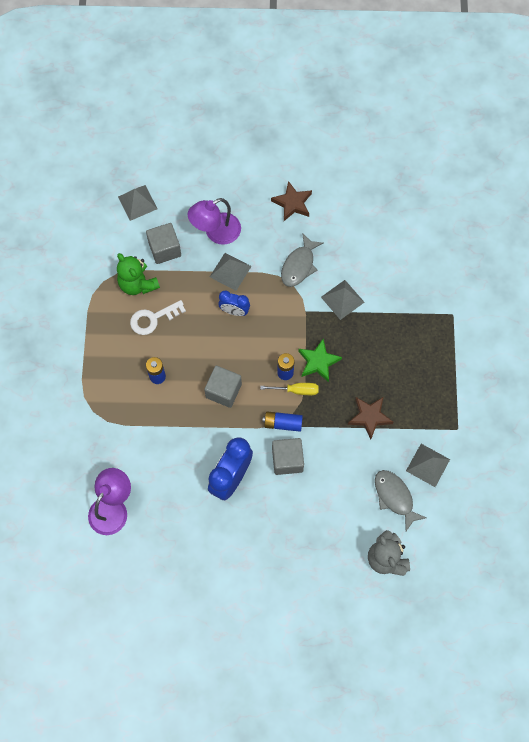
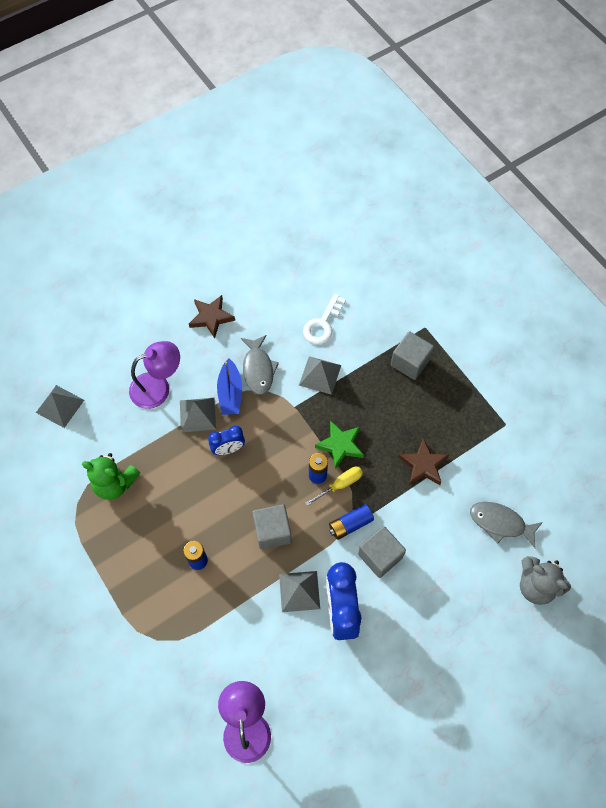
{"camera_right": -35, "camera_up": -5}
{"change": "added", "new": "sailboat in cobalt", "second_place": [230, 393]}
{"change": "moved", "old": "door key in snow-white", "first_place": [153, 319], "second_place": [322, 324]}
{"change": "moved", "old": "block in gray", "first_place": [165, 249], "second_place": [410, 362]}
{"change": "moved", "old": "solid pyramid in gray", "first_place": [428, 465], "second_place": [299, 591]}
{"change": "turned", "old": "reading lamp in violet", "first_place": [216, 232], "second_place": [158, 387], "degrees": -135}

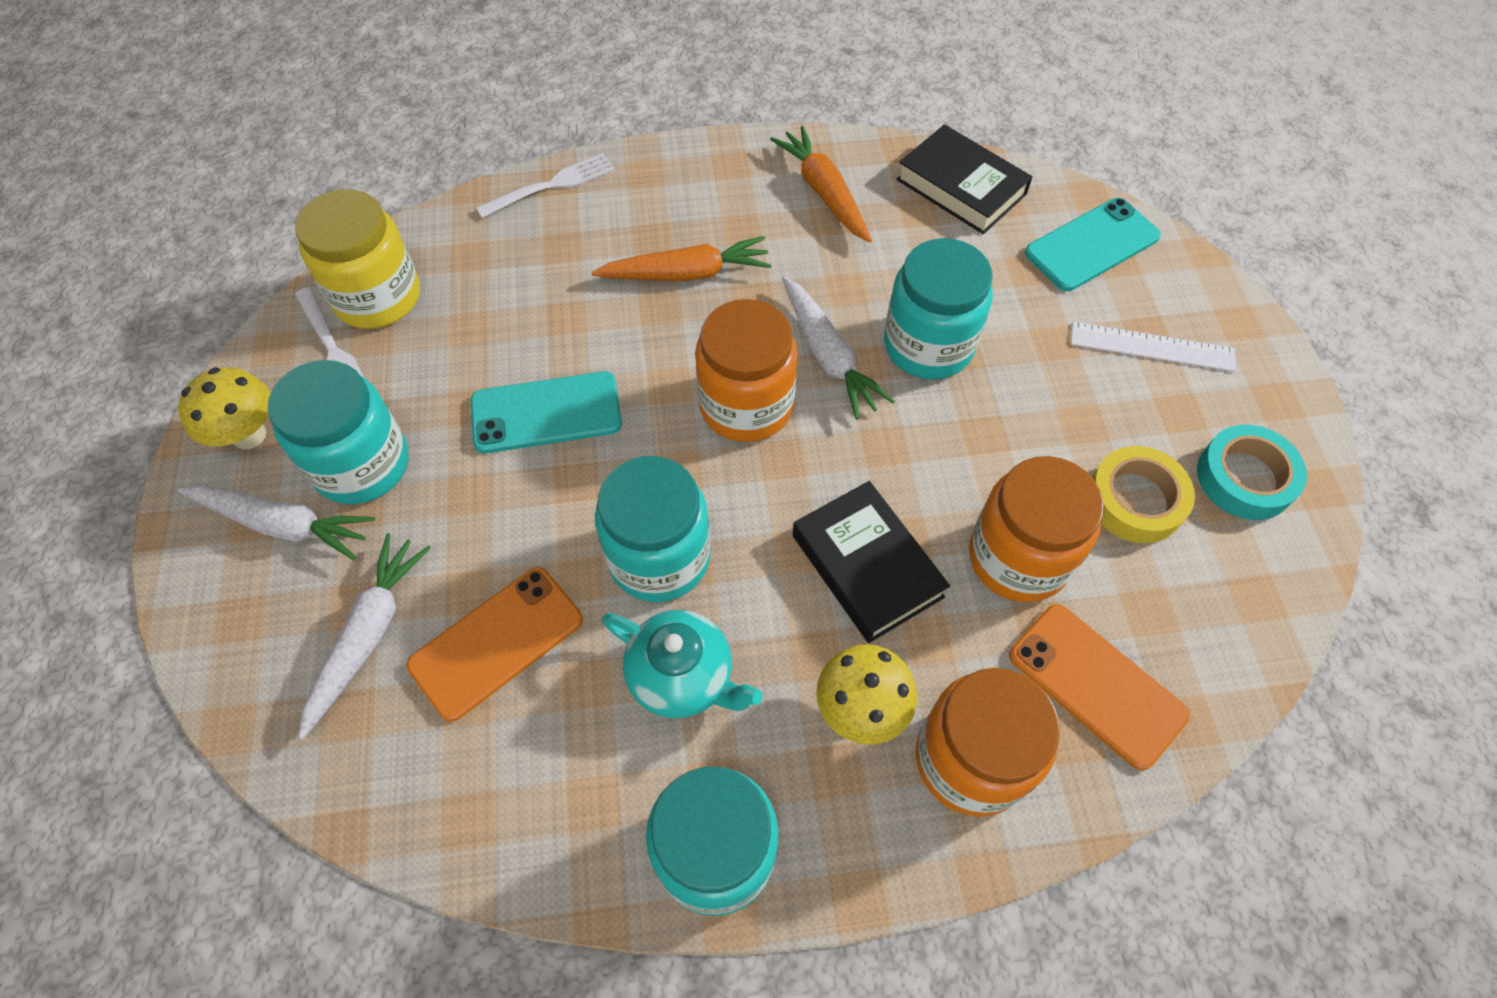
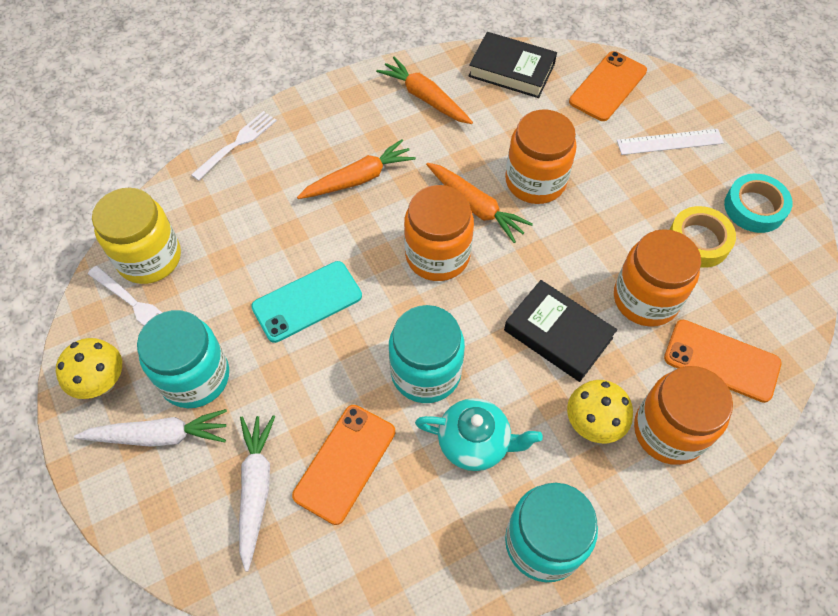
{"camera_right": -20, "camera_up": 0}
{"change": "recoloured", "old": "root vegetable in snow-white", "new": "root vegetable in orange", "first_place": [828, 356], "second_place": [475, 207]}
{"change": "recoloured", "old": "jar in turquoise", "new": "jar in orange", "first_place": [928, 345], "second_place": [535, 181]}
{"change": "recoloured", "old": "mobile phone in turquoise", "new": "mobile phone in orange", "first_place": [1092, 245], "second_place": [608, 86]}

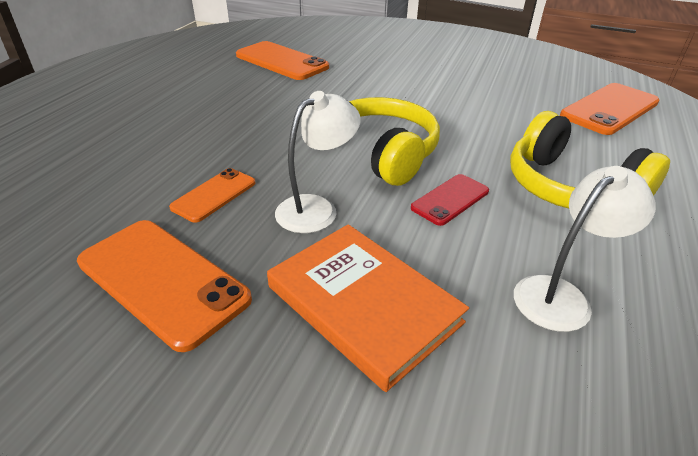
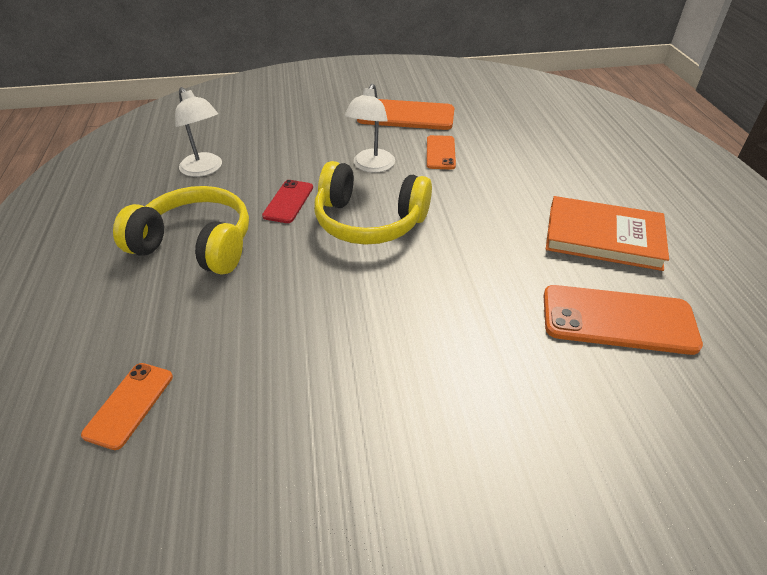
{"camera_right": 150, "camera_up": 5}
{"change": "moved", "old": "hardback in orange", "first_place": [363, 304], "second_place": [603, 237]}
{"change": "turned", "old": "reading lamp in snow-white", "first_place": [561, 295], "second_place": [205, 169], "degrees": -60}
{"change": "resized", "old": "mobile phone in orange", "first_place": [609, 109], "second_place": [129, 405], "factor": 0.57}

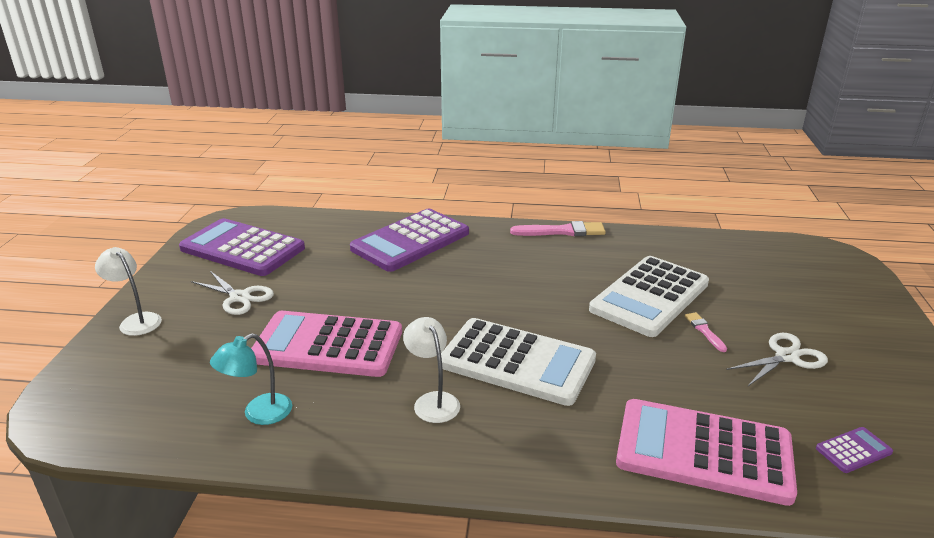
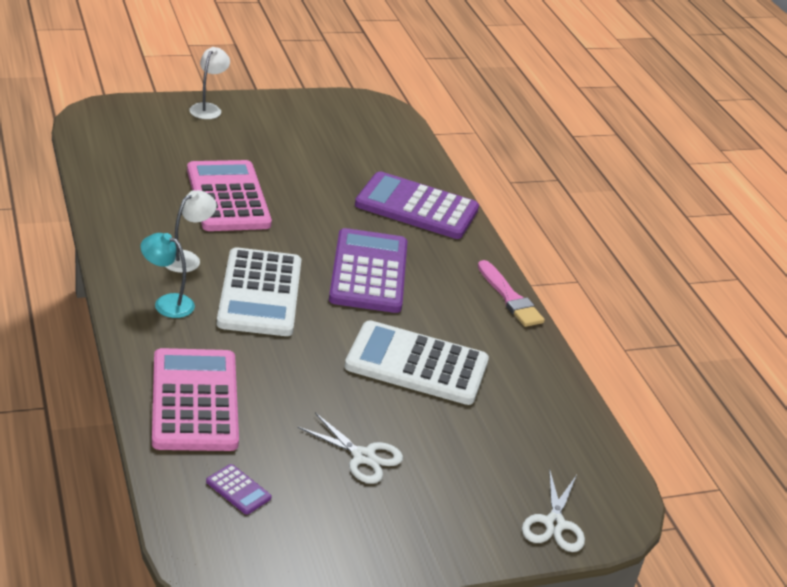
{"camera_right": 60, "camera_up": 5}
{"change": "removed", "old": "paint brush in rose-pink", "first_place": [704, 331]}
{"change": "moved", "old": "adding machine in violet", "first_place": [242, 249], "second_place": [368, 272]}
{"change": "moved", "old": "shears in snow-white", "first_place": [239, 297], "second_place": [554, 524]}
{"change": "moved", "old": "reading lamp in turquoise", "first_place": [259, 414], "second_place": [167, 303]}

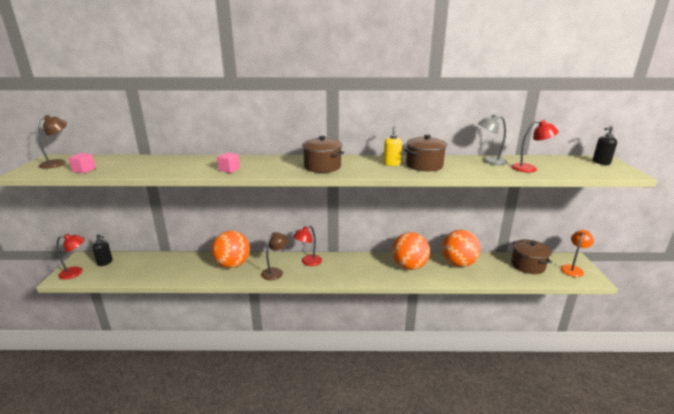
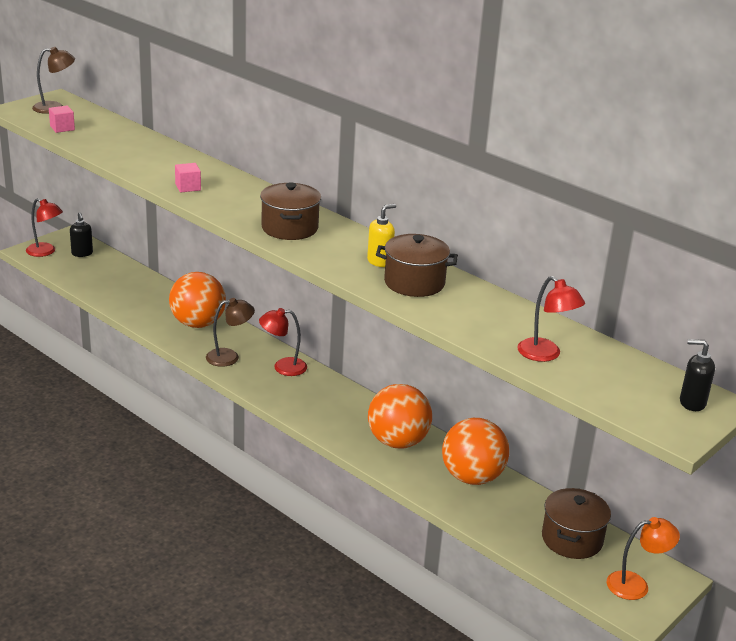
{"camera_right": 40, "camera_up": 5}
{"change": "removed", "old": "reading lamp in gray", "first_place": [489, 161]}

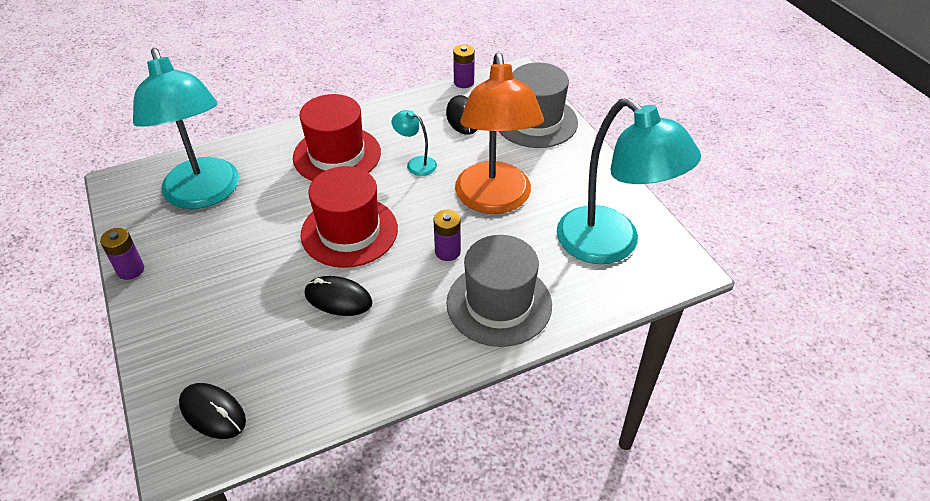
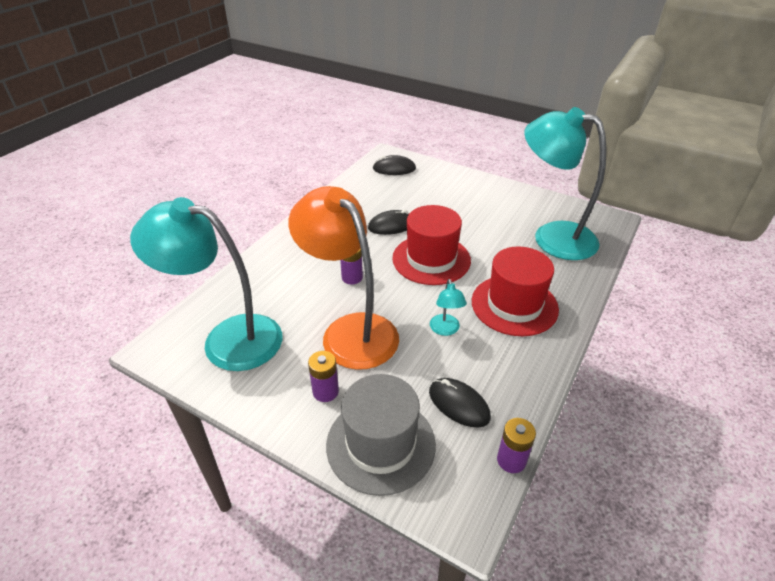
{"camera_right": 145, "camera_up": -5}
{"change": "removed", "old": "top hat in gray", "first_place": [499, 304]}
{"change": "moved", "old": "power cell in violet", "first_place": [130, 270], "second_place": [325, 391]}
{"change": "turned", "old": "reading lamp in turquoise", "first_place": [416, 164], "second_place": [445, 330], "degrees": 90}

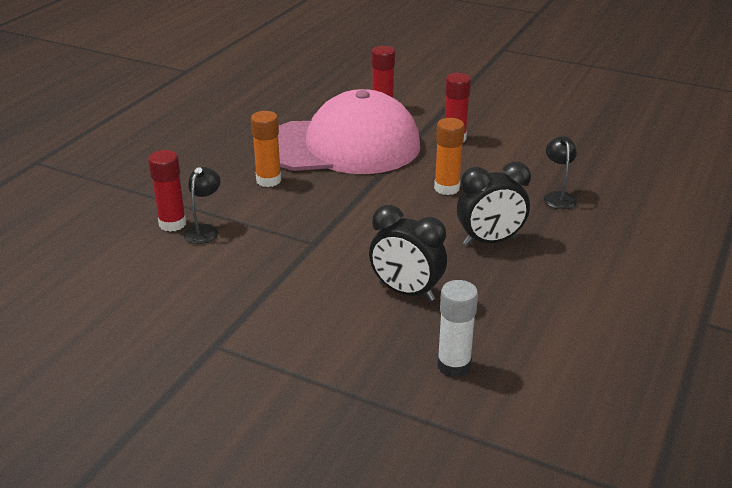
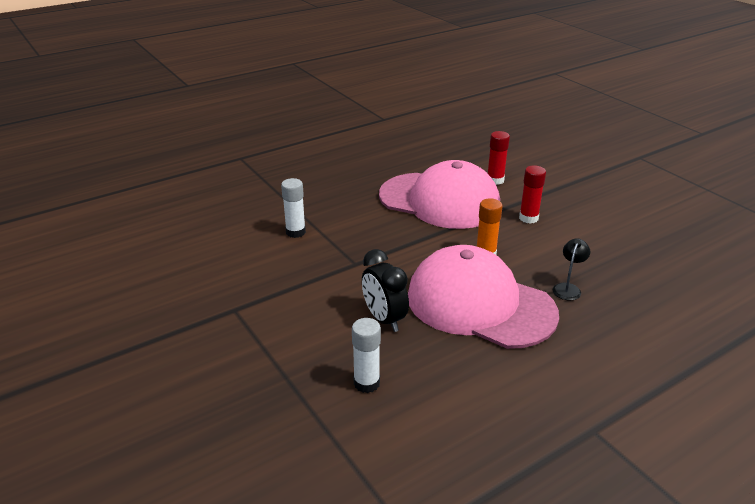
{"camera_right": 30, "camera_up": 0}
{"change": "removed", "old": "glue stick in scarlet", "first_place": [172, 224]}
{"change": "removed", "old": "glue stick in orange", "first_place": [268, 180]}
{"change": "replaced", "old": "reading lamp in black", "new": "glue stick in snow-white", "first_place": [204, 230], "second_place": [295, 232]}
{"change": "replaced", "old": "bedside clock in black", "new": "peaked cap in rose-pink", "first_place": [490, 241], "second_place": [480, 304]}

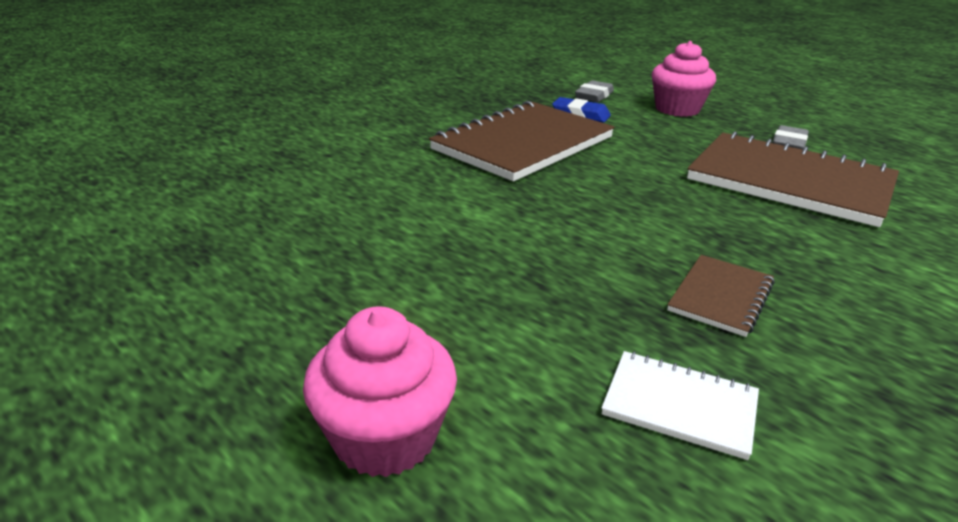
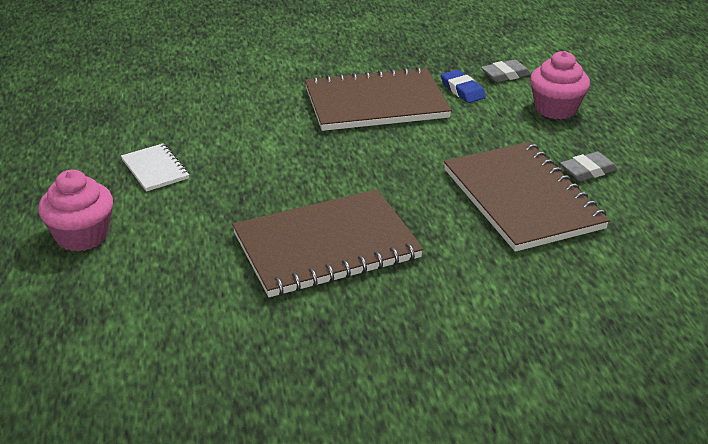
{"camera_right": 35, "camera_up": 5}
{"change": "moved", "old": "exercise book in snow-white", "first_place": [679, 406], "second_place": [155, 169]}
{"change": "resized", "old": "exercise book in dark brown", "first_place": [720, 296], "second_place": [326, 246], "factor": 2.15}

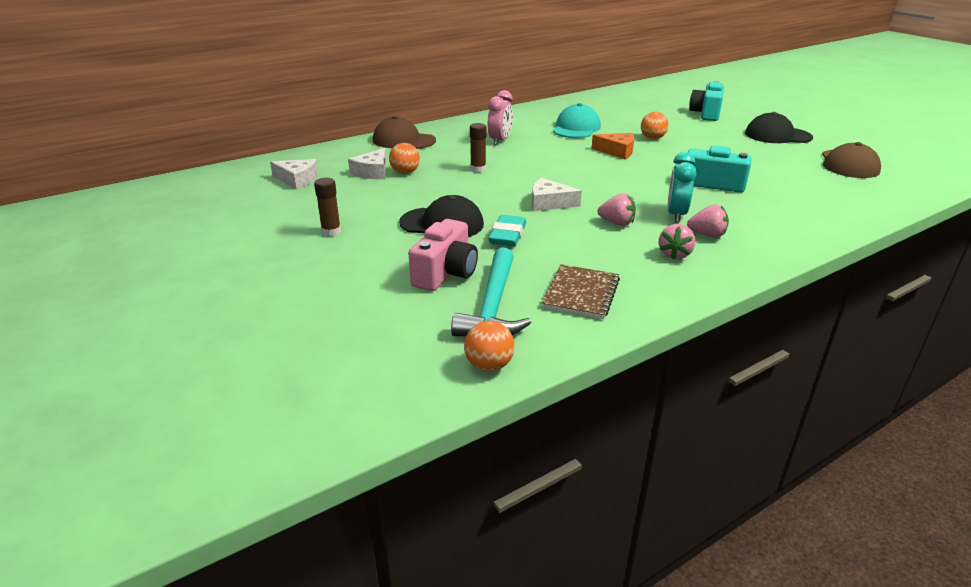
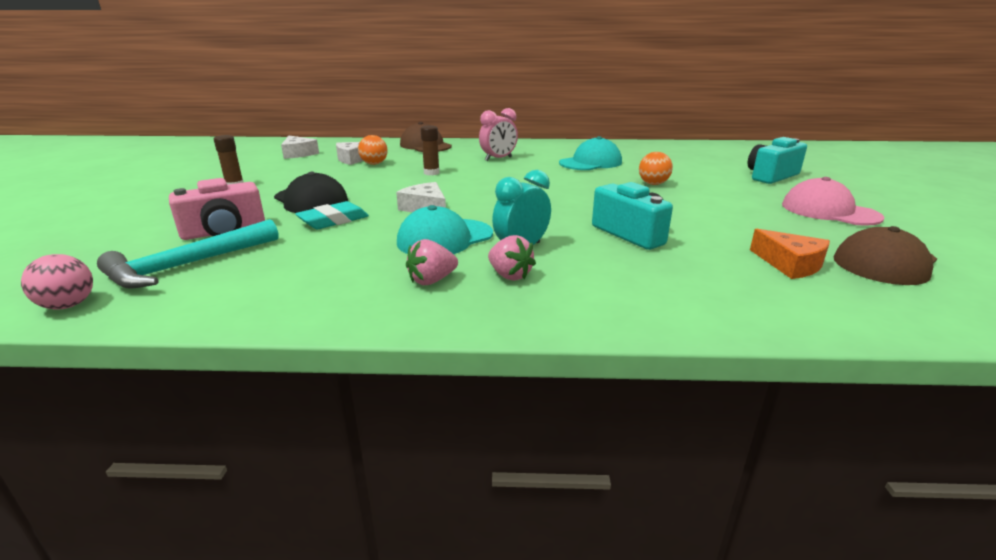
{"camera_right": 35, "camera_up": -5}
{"change": "removed", "old": "exercise book in dark brown", "first_place": [581, 293]}
{"change": "moved", "old": "piece of cheese in orange", "first_place": [617, 151], "second_place": [790, 264]}
{"change": "replaced", "old": "berry in rose-pink", "new": "peaked cap in turquoise", "first_place": [617, 223], "second_place": [445, 238]}
{"change": "recoloured", "old": "play ball in orange", "new": "play ball in rose-pink", "first_place": [489, 365], "second_place": [68, 305]}
{"change": "recoloured", "old": "peaked cap in black", "new": "peaked cap in rose-pink", "first_place": [777, 135], "second_place": [829, 211]}

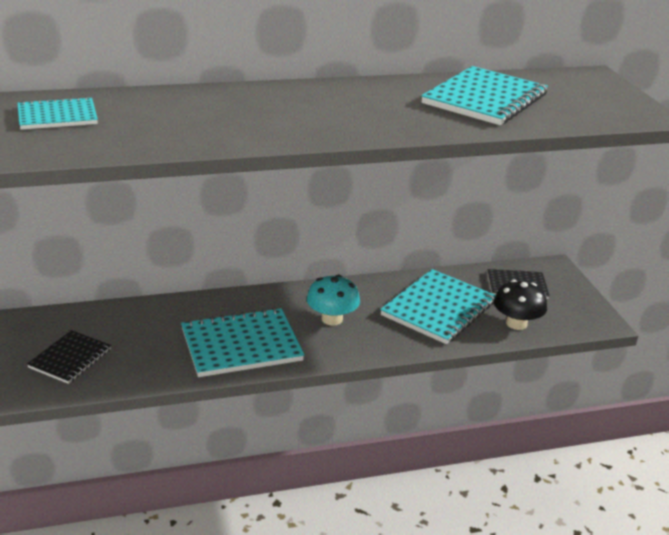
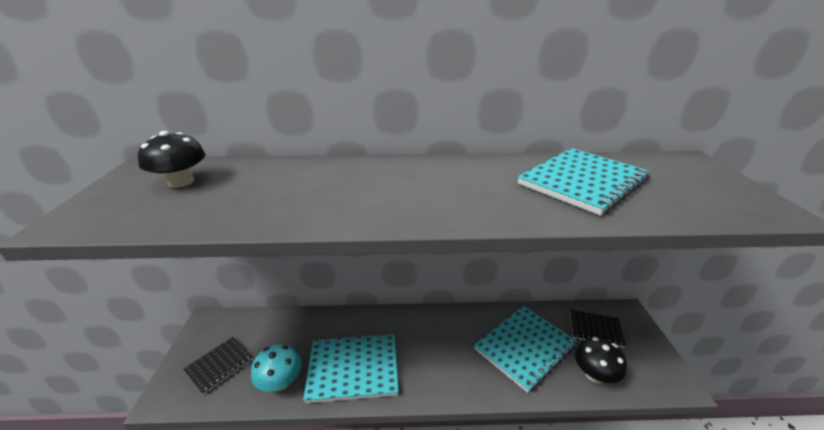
{"camera_right": 15, "camera_up": 0}
{"change": "moved", "old": "mushroom in turquoise", "first_place": [332, 319], "second_place": [280, 382]}
{"change": "replaced", "old": "exercise book in turquoise", "new": "mushroom in black", "first_place": [57, 116], "second_place": [181, 182]}

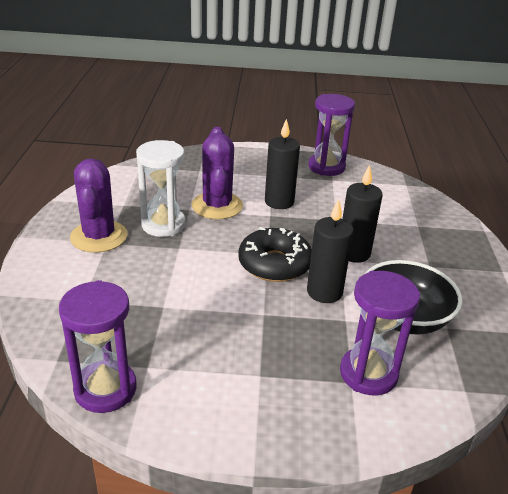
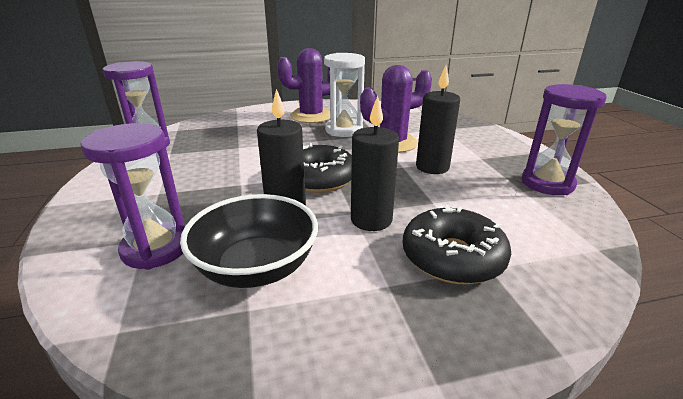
{"camera_right": 75, "camera_up": -5}
{"change": "added", "new": "doughnut in black", "second_place": [452, 257]}

